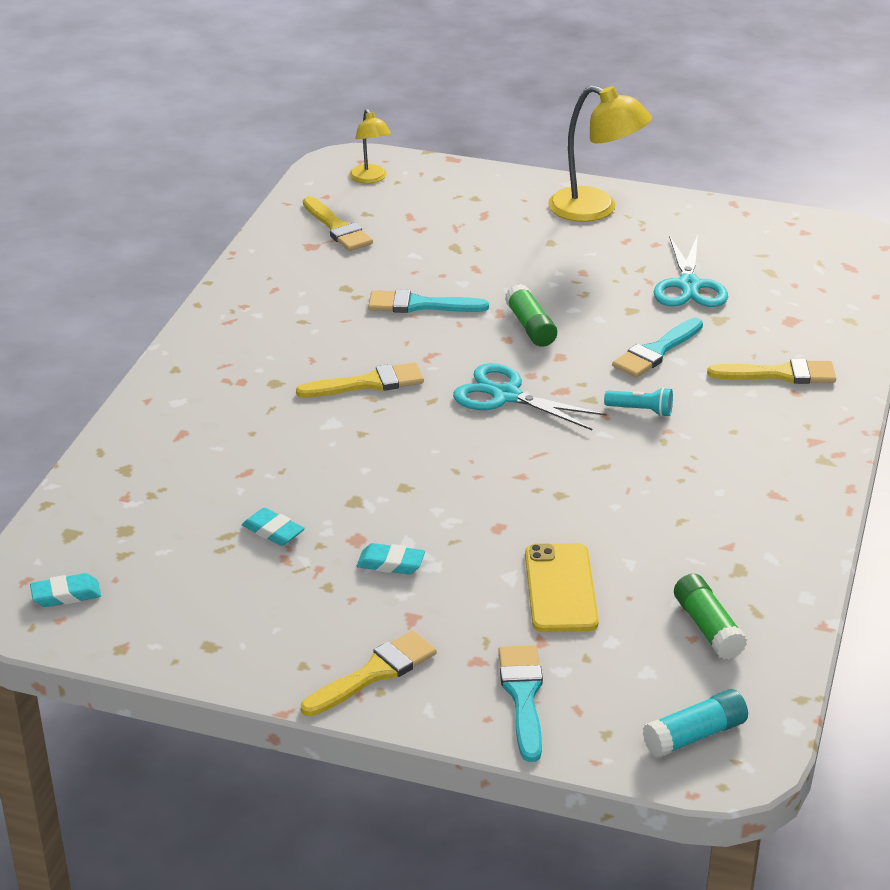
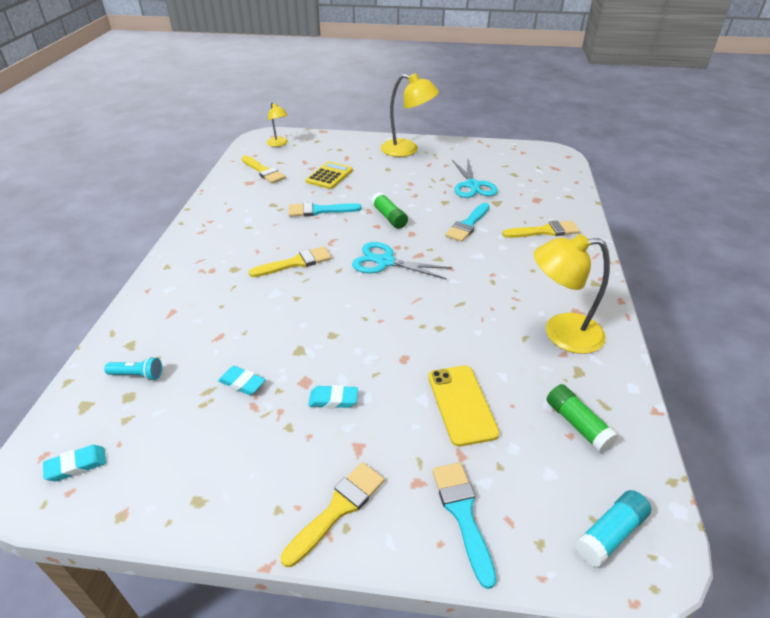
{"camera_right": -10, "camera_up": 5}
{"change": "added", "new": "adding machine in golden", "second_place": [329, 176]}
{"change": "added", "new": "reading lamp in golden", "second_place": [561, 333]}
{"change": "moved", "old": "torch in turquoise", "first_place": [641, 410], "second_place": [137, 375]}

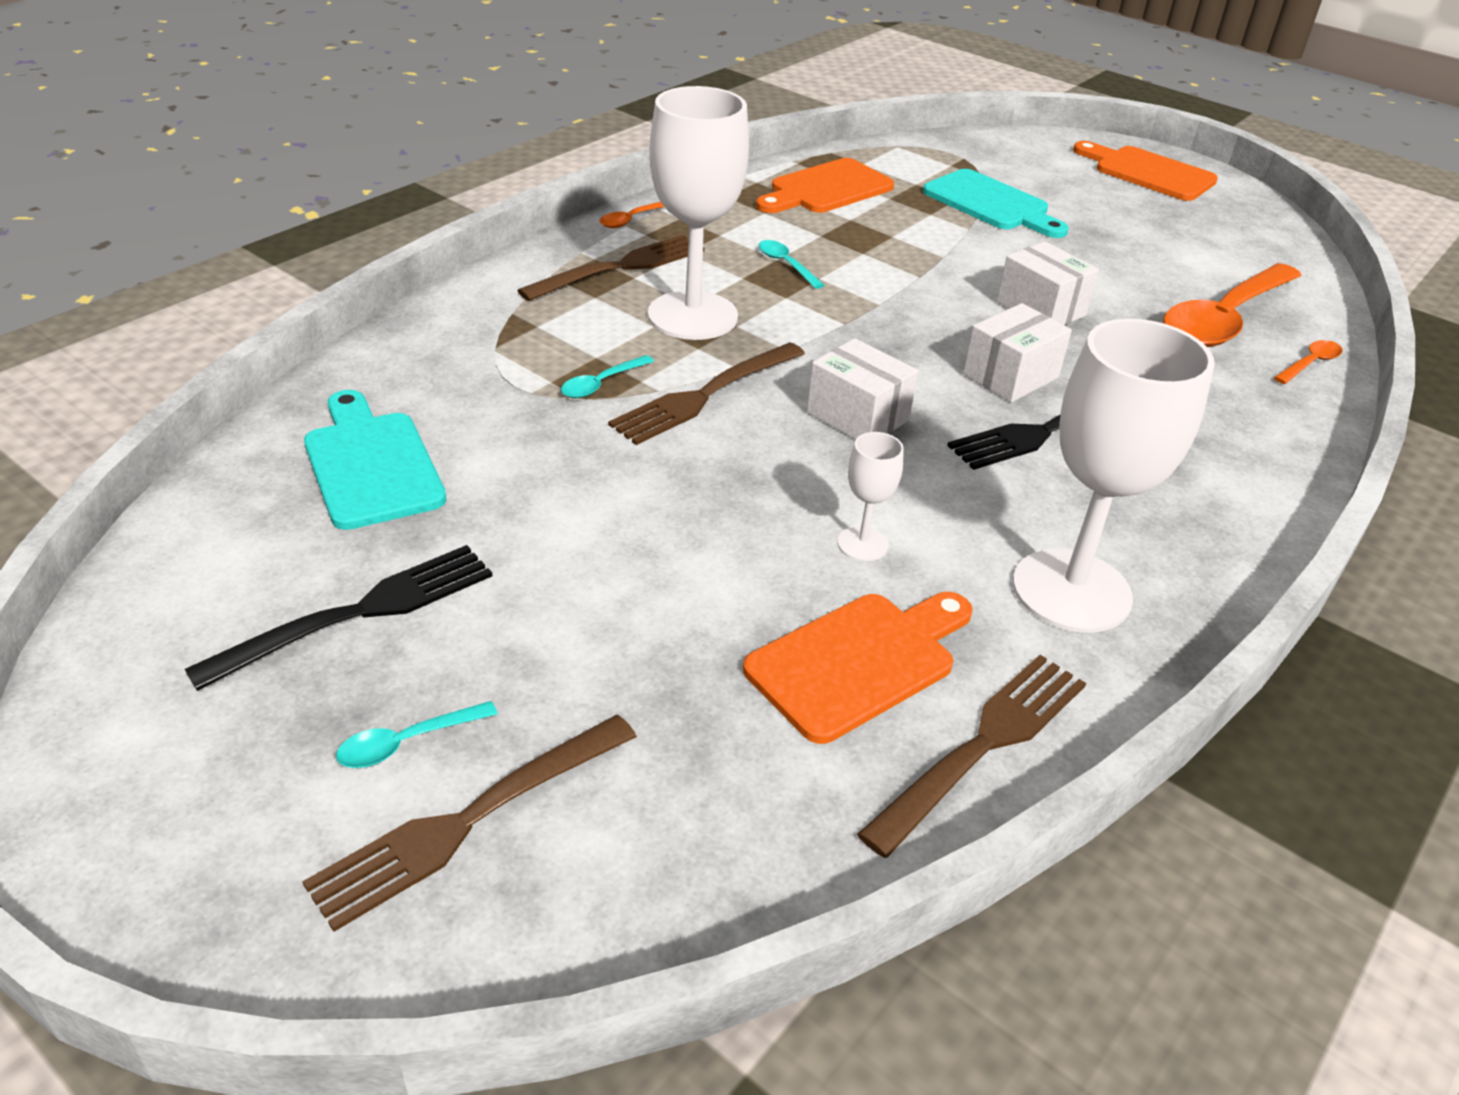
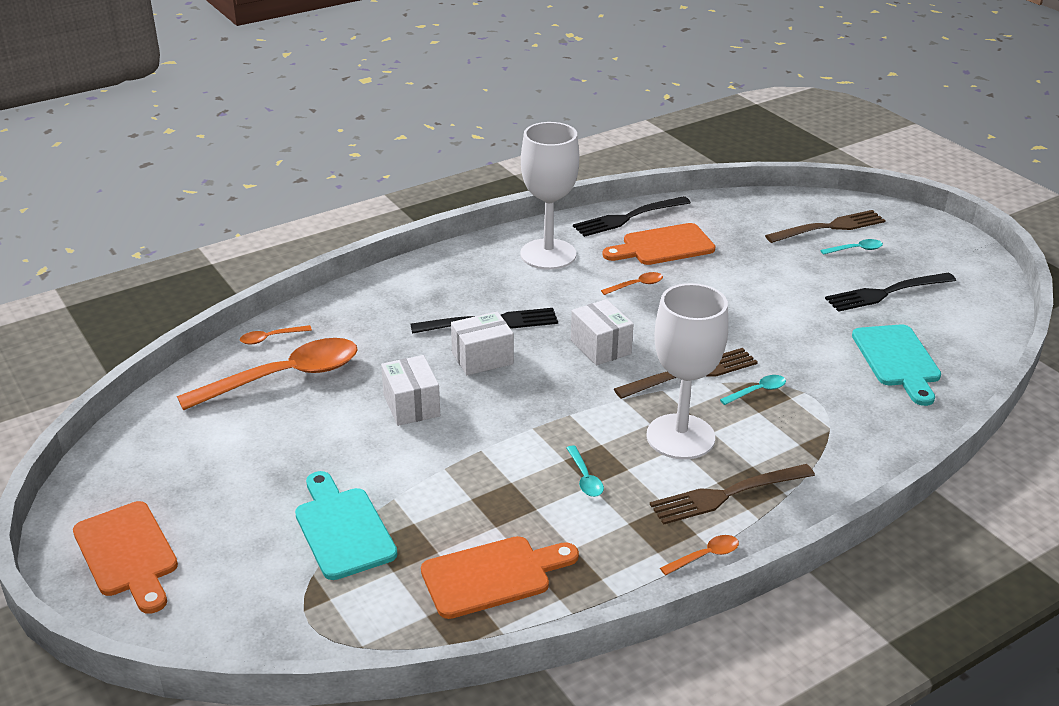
{"camera_right": -160, "camera_up": -5}
{"change": "replaced", "old": "wine glass in snow-white", "new": "spoon in orange", "first_place": [862, 544], "second_place": [636, 285]}
{"change": "recoloured", "old": "dinner fork in dark brown", "new": "dinner fork in black", "first_place": [982, 746], "second_place": [628, 217]}

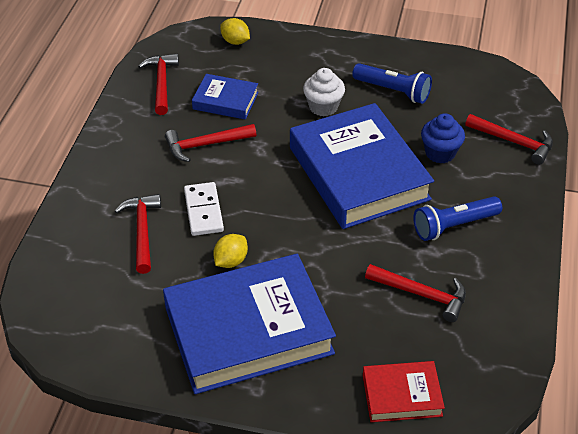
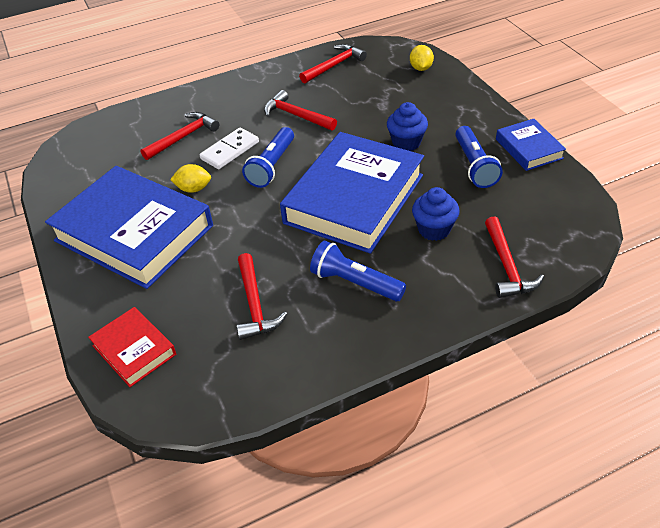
{"camera_right": 55, "camera_up": 0}
{"change": "added", "new": "torch in cobalt", "second_place": [272, 166]}
{"change": "moved", "old": "hardback in cobalt", "first_place": [225, 101], "second_place": [528, 149]}
{"change": "recoloured", "old": "fairy cake in snow-white", "new": "fairy cake in cobalt", "first_place": [323, 107], "second_place": [406, 143]}

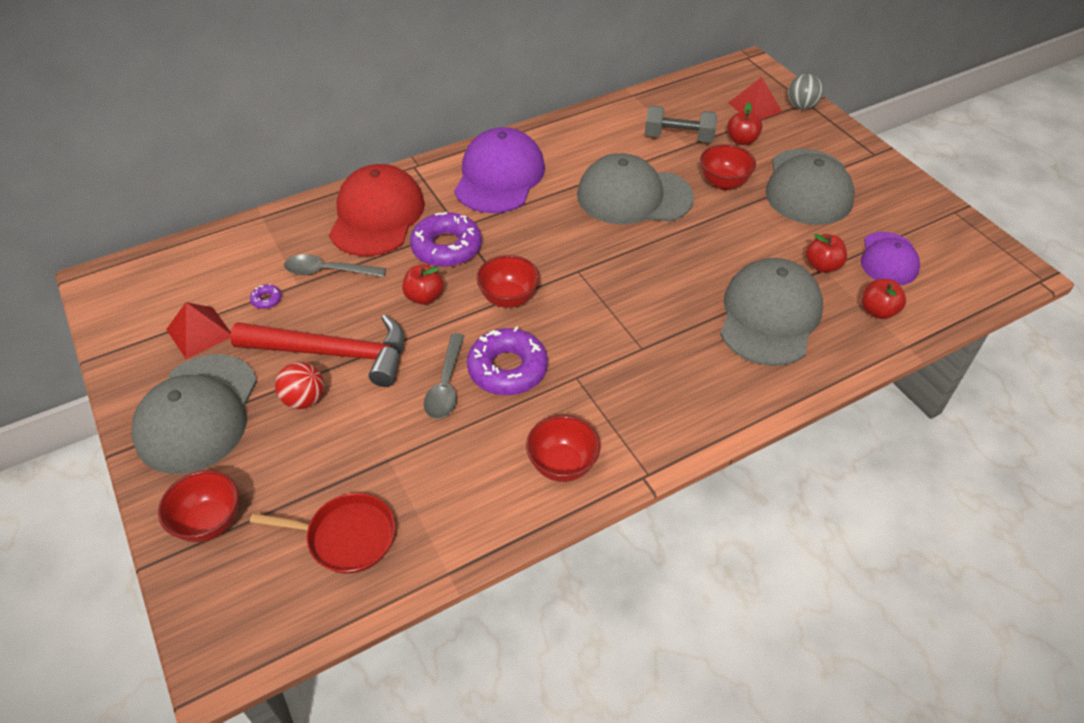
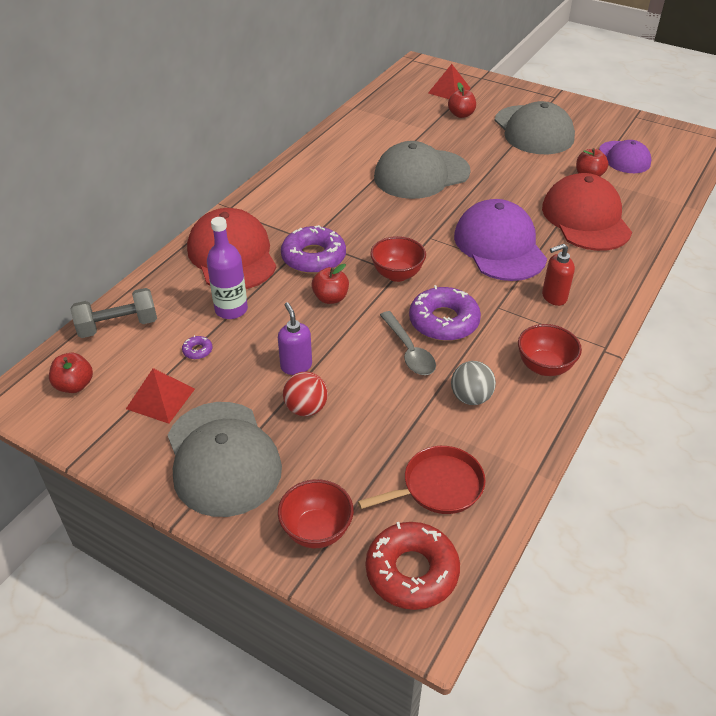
{"camera_right": -30, "camera_up": -5}
{"change": "removed", "old": "deep dish in scarlet", "first_place": [723, 183]}
{"change": "added", "new": "doughnut in scarlet", "second_place": [412, 571]}
{"change": "added", "new": "soap dispenser in scarlet", "second_place": [554, 297]}
{"change": "moved", "old": "peaked cap in violet", "first_place": [499, 177], "second_place": [499, 246]}
{"change": "moved", "old": "dumbbell in gray", "first_place": [678, 137], "second_place": [118, 326]}
{"change": "moved", "old": "play ball in gray", "first_place": [801, 106], "second_place": [471, 397]}
{"change": "moved", "old": "apple fruit in scarlet", "first_place": [877, 311], "second_place": [75, 385]}
{"change": "replaced", "old": "hammer in scarlet", "new": "soap dispenser in violet", "first_place": [333, 353], "second_place": [296, 366]}
{"change": "replaced", "old": "spoon in gray", "new": "bottle in violet", "first_place": [328, 271], "second_place": [231, 310]}
{"change": "recoloured", "old": "peaked cap in gray", "new": "peaked cap in scarlet", "first_place": [769, 316], "second_place": [586, 218]}

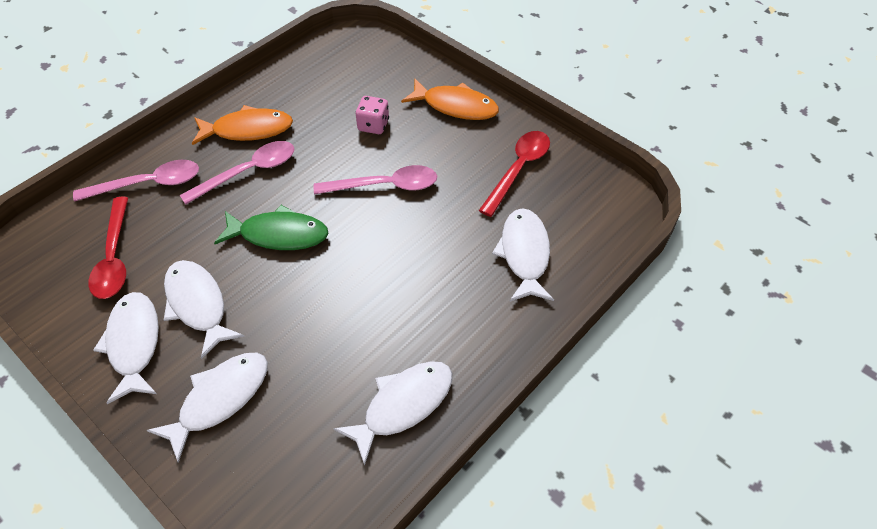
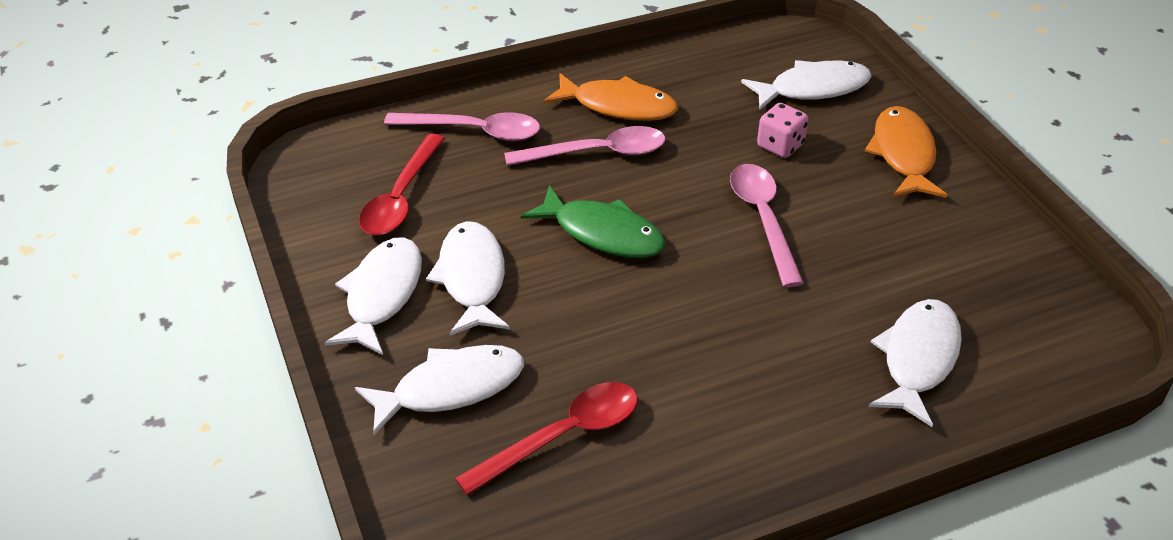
{"camera_right": 25, "camera_up": -10}
{"change": "moved", "old": "fish in snow-white", "first_place": [403, 405], "second_place": [813, 89]}
{"change": "moved", "old": "spoon in scarlet", "first_place": [518, 170], "second_place": [563, 436]}
{"change": "turned", "old": "spoon in rose-pink", "first_place": [385, 186], "second_place": [763, 219], "degrees": -120}
{"change": "turned", "old": "fish in orange", "first_place": [455, 106], "second_place": [903, 154], "degrees": -135}

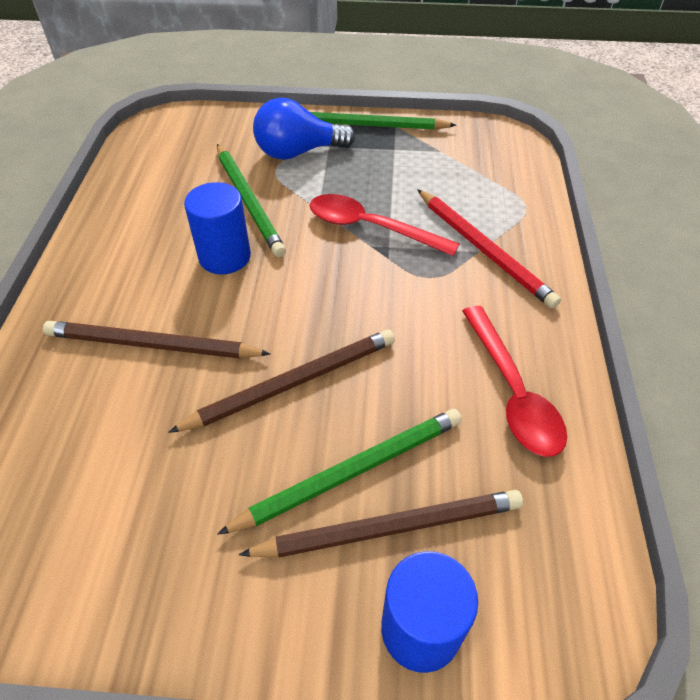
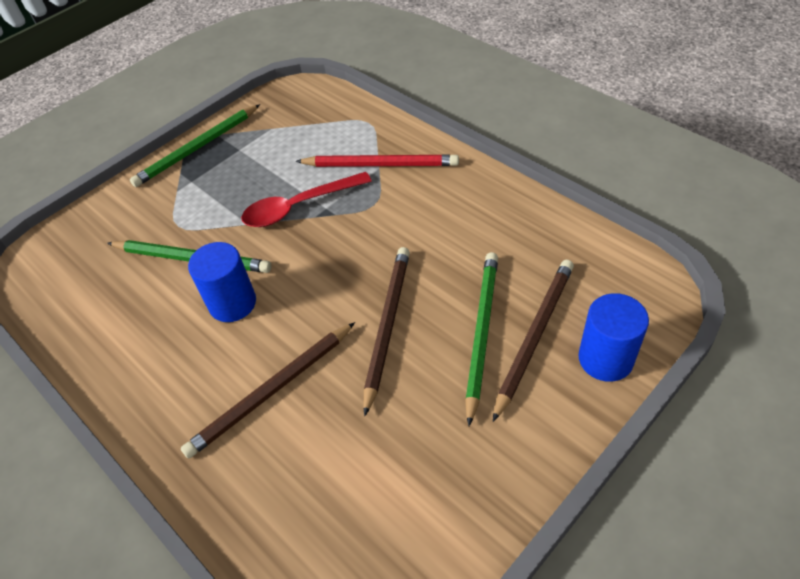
{"camera_right": -45, "camera_up": 0}
{"change": "removed", "old": "light bulb in cobalt", "first_place": [298, 152]}
{"change": "removed", "old": "spoon in scarlet", "first_place": [512, 392]}

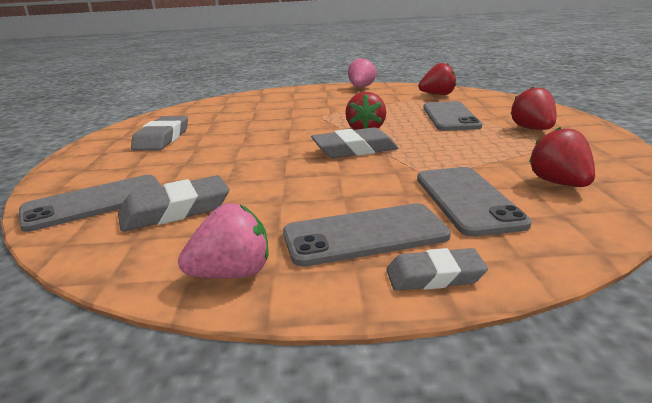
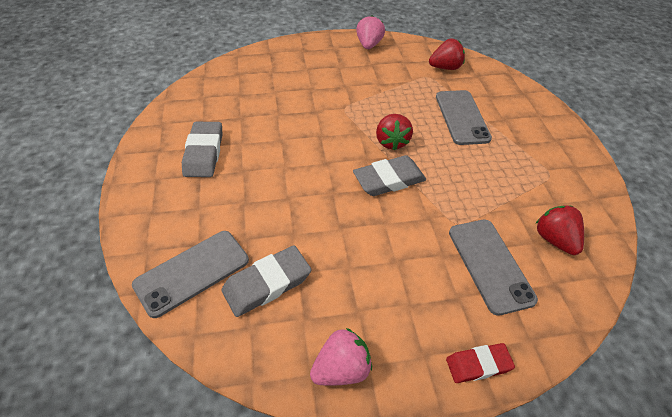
{"camera_right": -10, "camera_up": 25}
{"change": "removed", "old": "mobile phone in gray", "first_place": [365, 235]}
{"change": "removed", "old": "berry in scarlet", "first_place": [532, 129]}
{"change": "recoloured", "old": "pencil eraser in gray", "new": "pencil eraser in scarlet", "first_place": [434, 276], "second_place": [478, 365]}

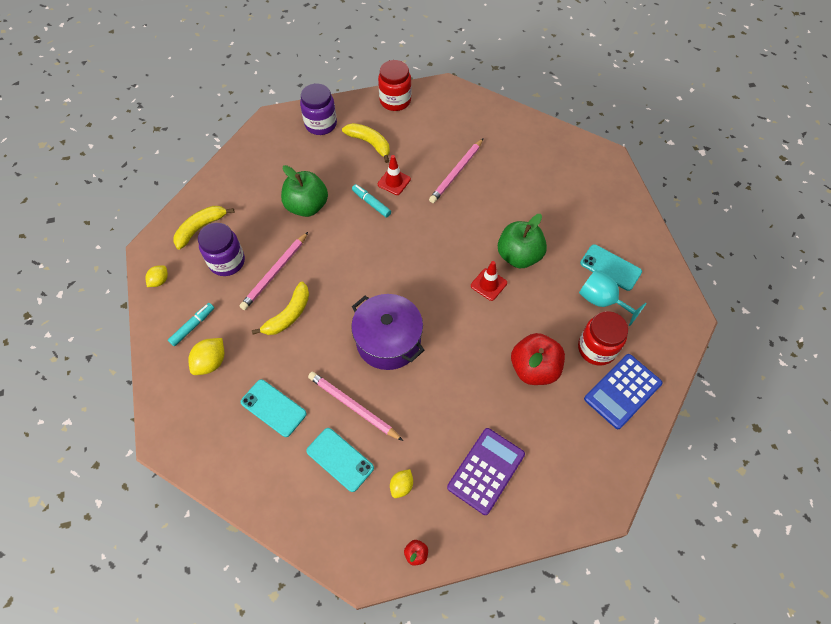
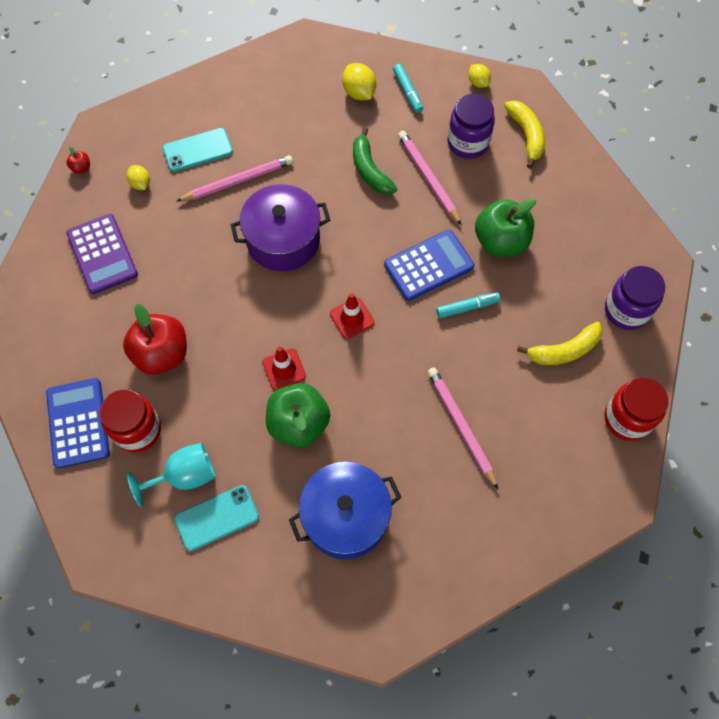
{"camera_right": 120, "camera_up": 5}
{"change": "removed", "old": "mobile phone in turquoise", "first_place": [273, 408]}
{"change": "added", "new": "pot in cobalt", "second_place": [345, 517]}
{"change": "added", "new": "adding machine in cobalt", "second_place": [428, 265]}
{"change": "moved", "old": "safety cone in scarlet", "first_place": [394, 182], "second_place": [352, 318]}
{"change": "recoloured", "old": "toy banana in golden", "new": "toy banana in green", "first_place": [288, 315], "second_place": [370, 170]}

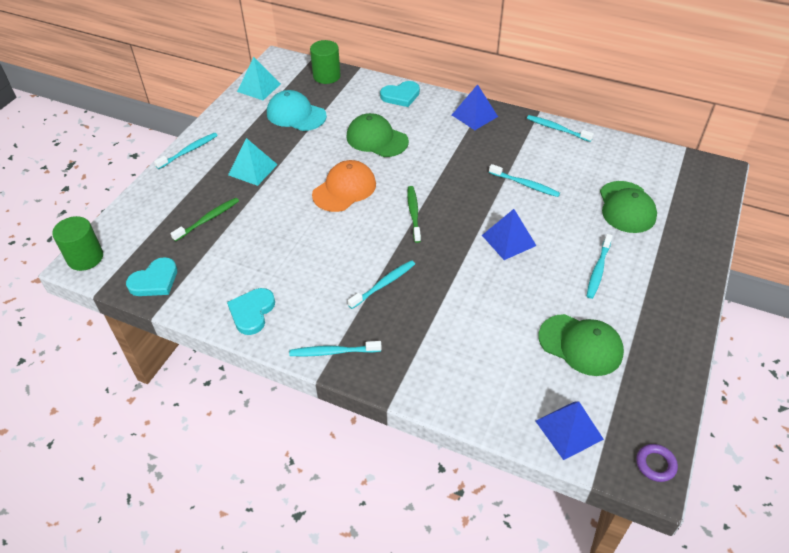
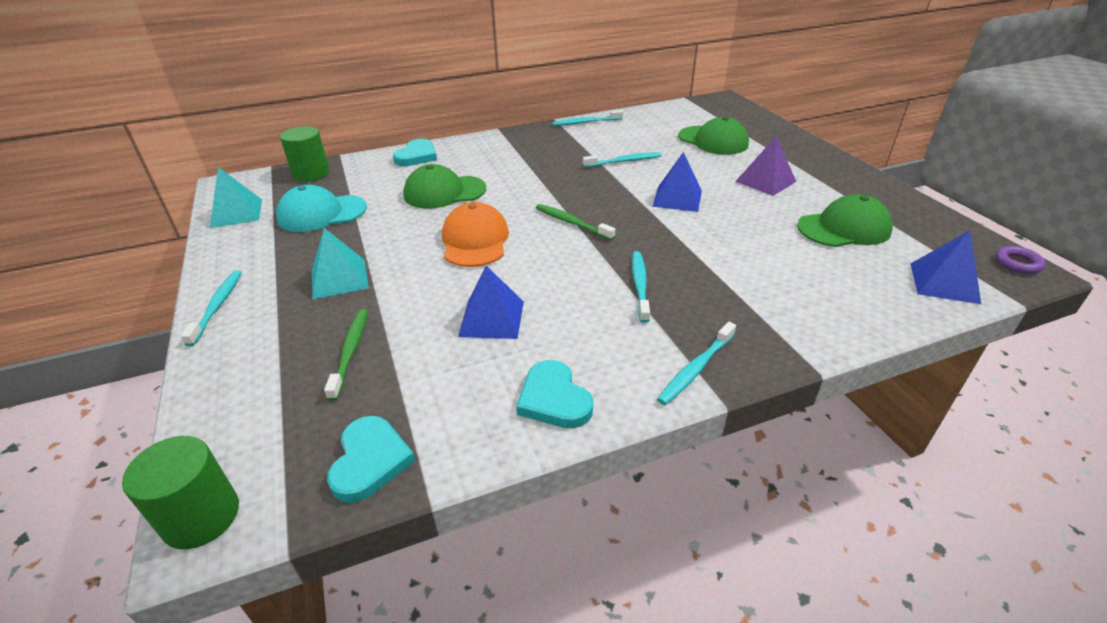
{"camera_right": -45, "camera_up": -10}
{"change": "moved", "old": "solid pyramid in cobalt", "first_place": [474, 115], "second_place": [492, 318]}
{"change": "replaced", "old": "tooth brush in turquoise", "new": "solid pyramid in violet", "first_place": [598, 270], "second_place": [765, 181]}

